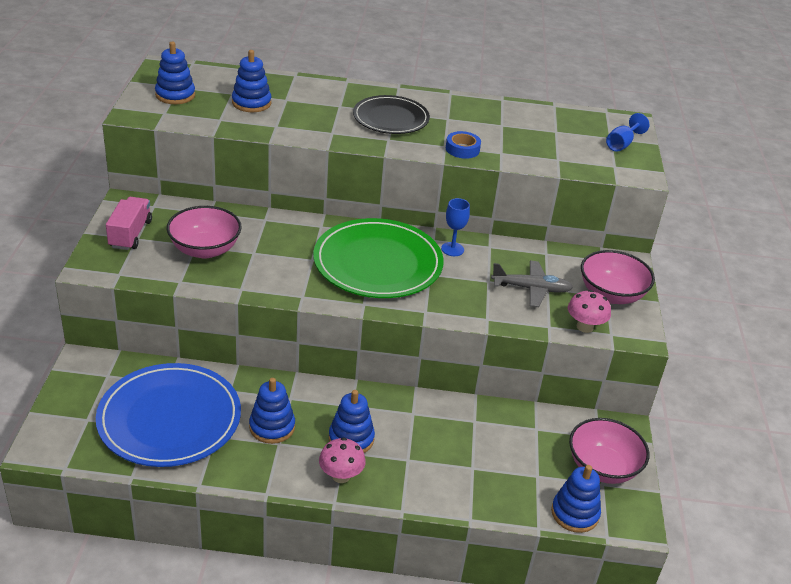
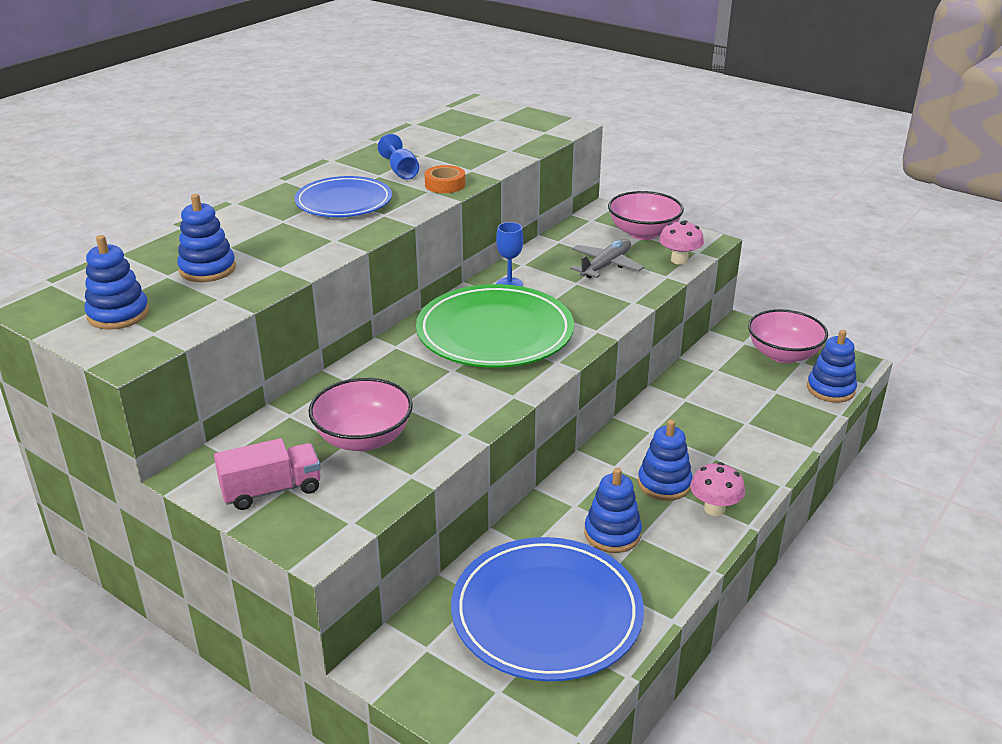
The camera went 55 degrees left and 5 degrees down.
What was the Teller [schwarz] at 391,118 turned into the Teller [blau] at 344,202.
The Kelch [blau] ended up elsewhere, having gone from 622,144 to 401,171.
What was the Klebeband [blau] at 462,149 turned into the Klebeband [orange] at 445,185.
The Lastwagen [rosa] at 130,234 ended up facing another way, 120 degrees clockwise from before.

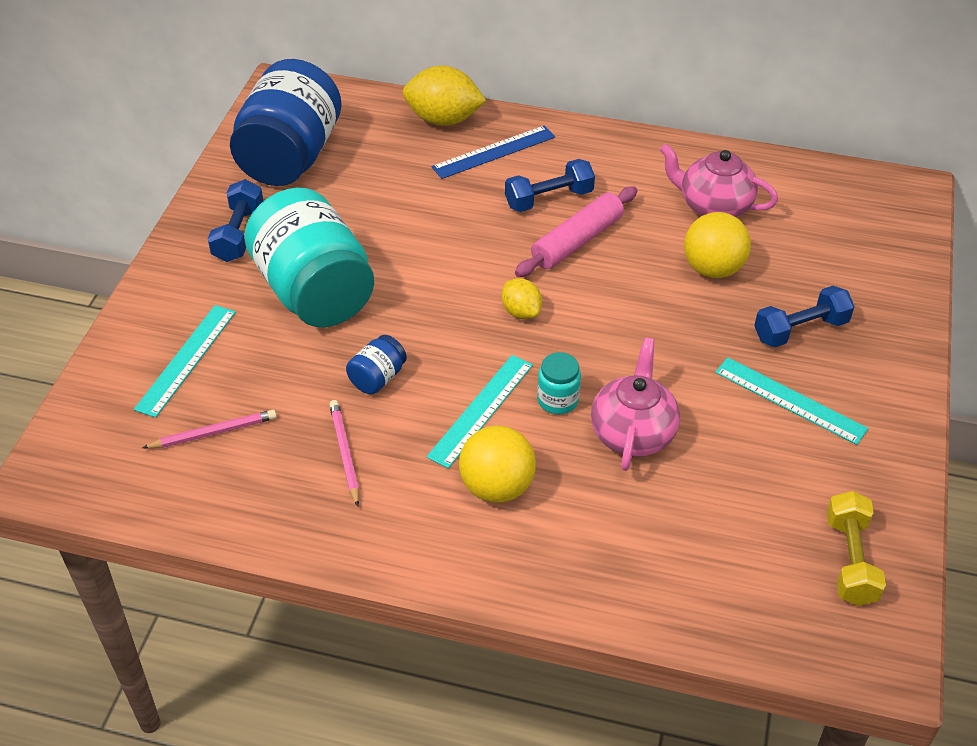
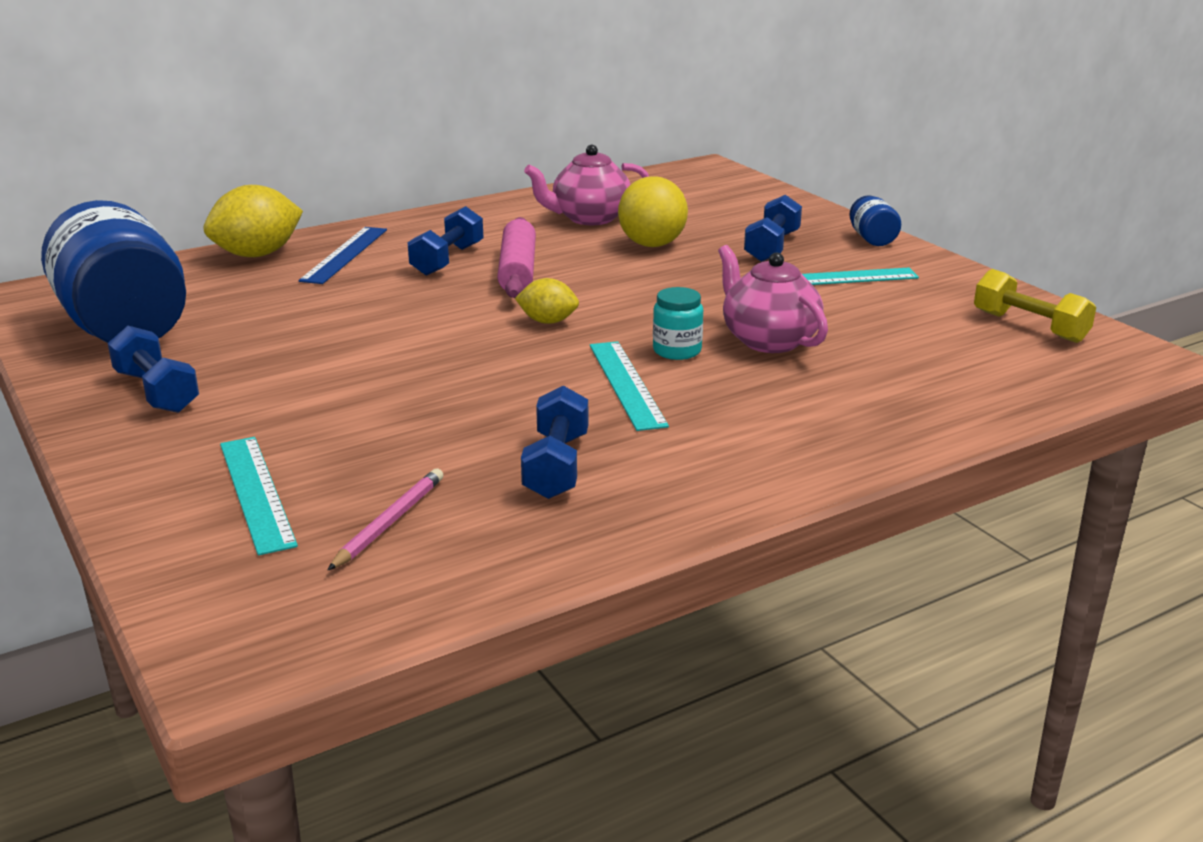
The camera went 45 degrees left and 20 degrees down.
The second view lost the Einmachglas [türkis] at 314,292.
The Einmachglas [blau] ended up elsewhere, having gone from 377,378 to 872,239.
Where the Bleistift [rosa] stood at 345,453, the Hantel [blau] came to stand at 556,466.
The second view lost the Ball [gelb] at 496,487.

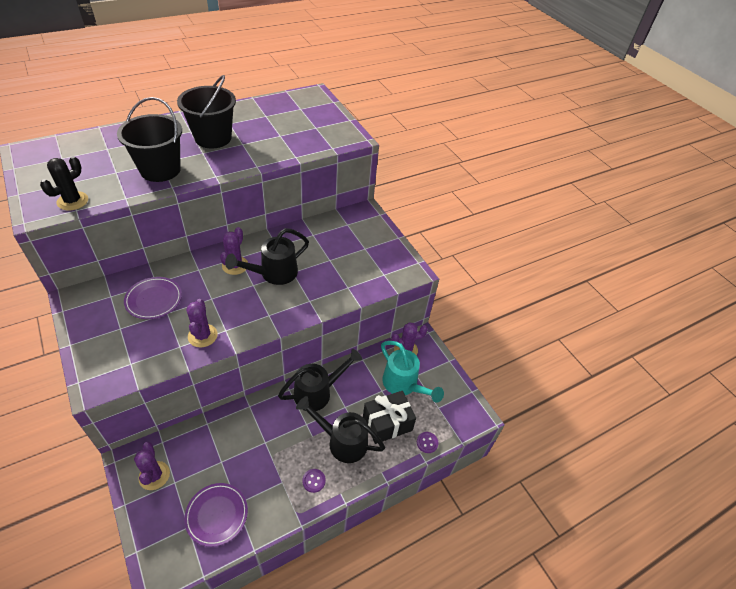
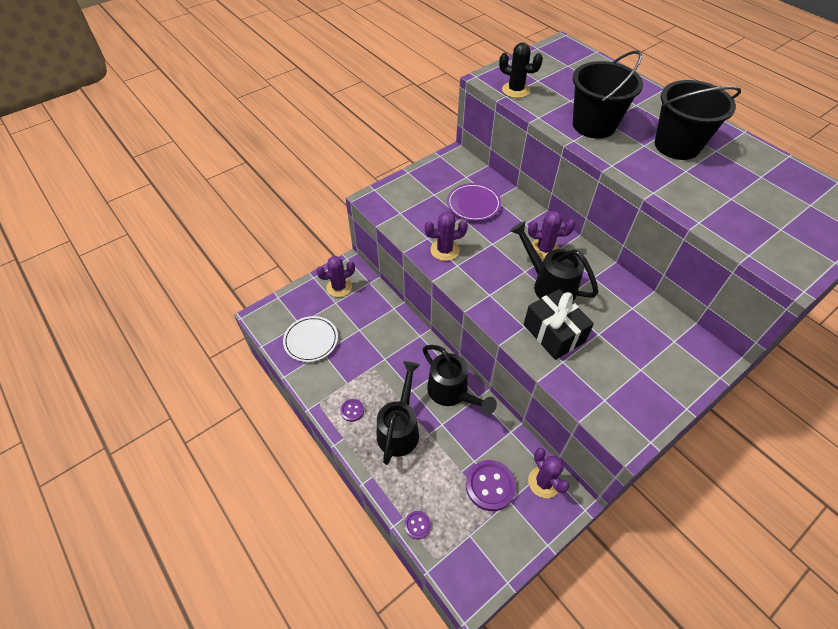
The camera went 85 degrees right and 5 degrees up.
Where the Gießkanne [türkis] stood at 403,384, the Knopf [lila] came to stand at 490,486.
The Geschenk [schwarz] ended up elsewhere, having gone from 387,423 to 554,333.
What was the Teller [lila] at 217,515 turned into the Teller [weiß] at 311,340.

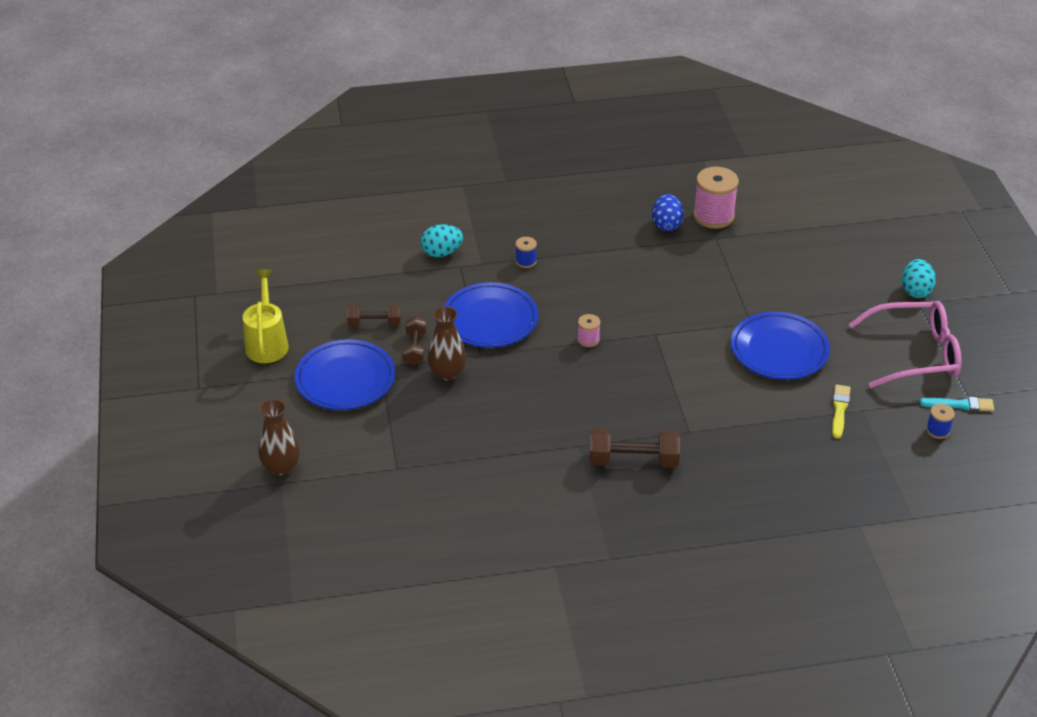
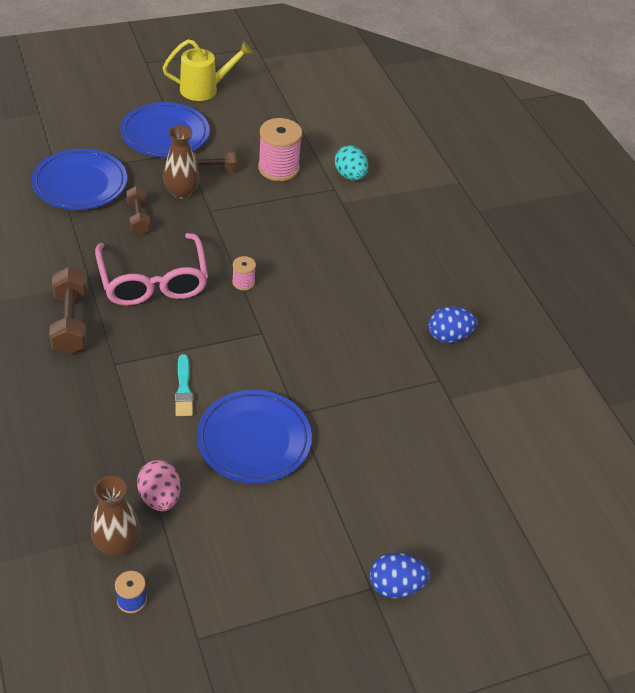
The camera went 75 degrees right and 5 degrees up.
The Garnrolle [rosa] ended up elsewhere, having gone from 713,216 to 278,168.
The second view lost the Garnrolle [blau] at 526,261.
What was the Ei [türkis] at 915,291 turned into the Ei [blau] at 395,586.
The Teller [blau] ended up elsewhere, having gone from 490,319 to 80,184.
The Brille [rosa] ended up elsewhere, having gone from 915,354 to 153,281.
The Hantel [braun] ended up elsewhere, having gone from 374,323 to 139,218.
Where the Pinsel [gelb] stood at 839,409, the Ei [rosa] came to stand at 160,497.
The Pinsel [türkis] ended up elsewhere, having gone from 960,405 to 183,389.
The Vase [braun] ended up elsewhere, having gone from 281,466 to 117,544.

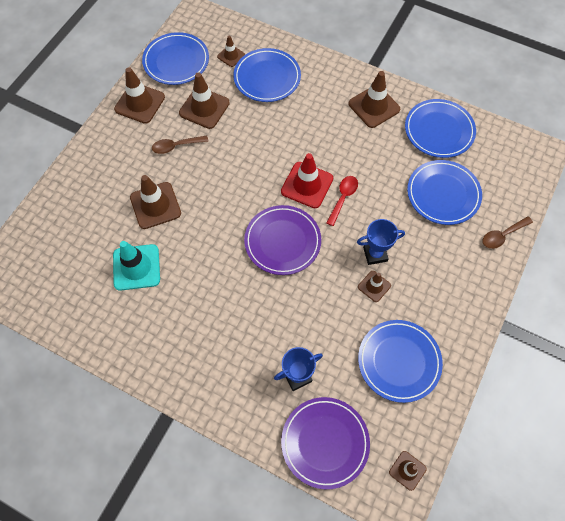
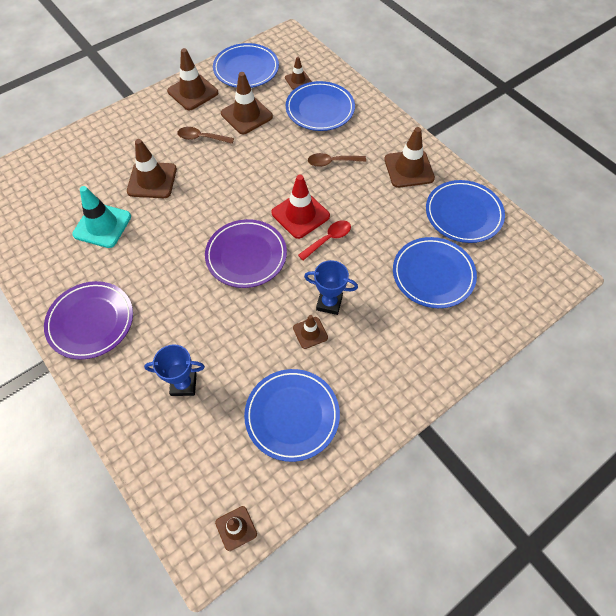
The camera went 25 degrees right and 5 degrees down.
The Löffel [braun] ended up elsewhere, having gone from 502,235 to 332,162.
The Teller [lila] ended up elsewhere, having gone from 325,442 to 91,322.

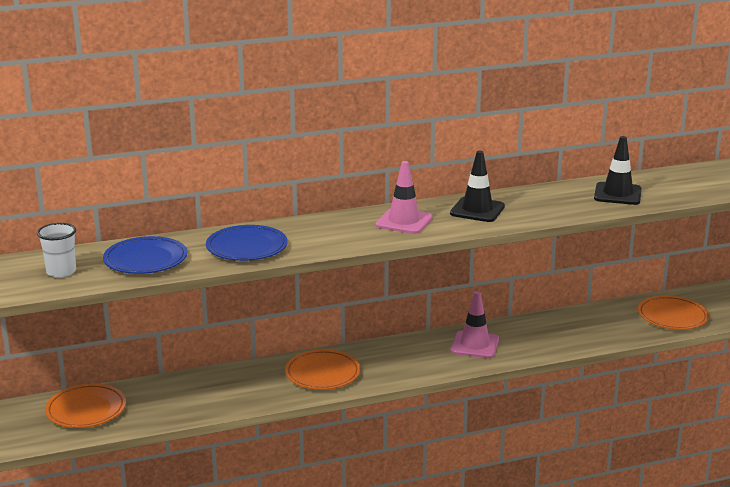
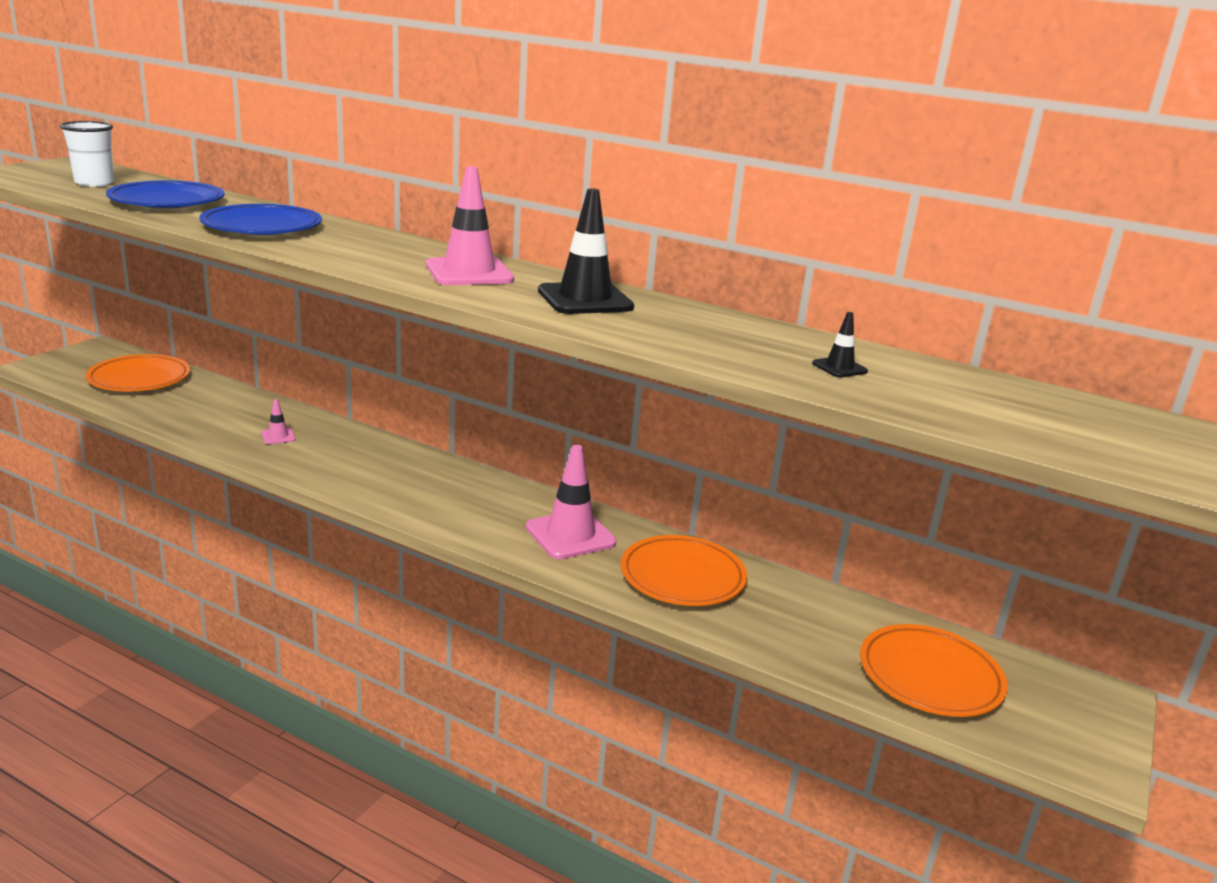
The camera went 45 degrees right and 0 degrees up.
The size of the Leitkegel [schwarz] at 617,194 changed by a factor of 0.47.
The Teller [orange] ended up elsewhere, having gone from 322,374 to 682,576.
The second view gained the Leitkegel [rosa] at 278,436.

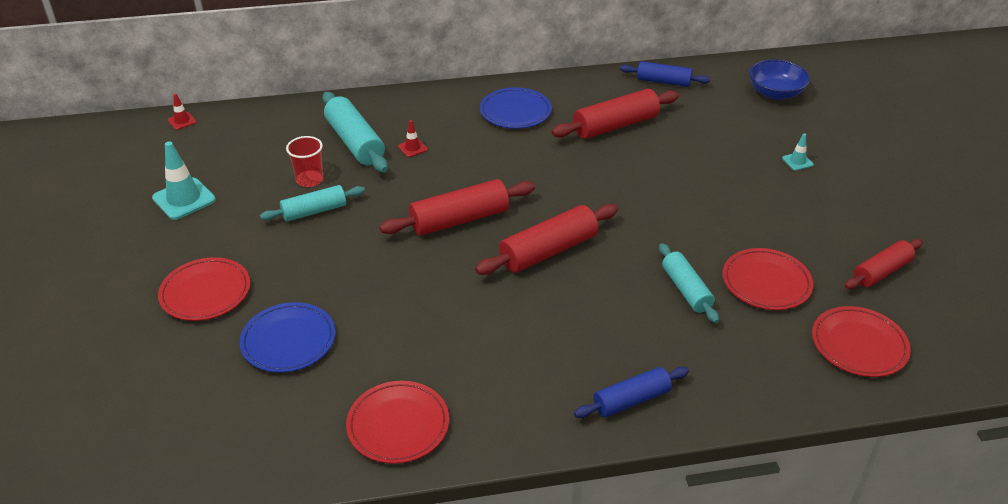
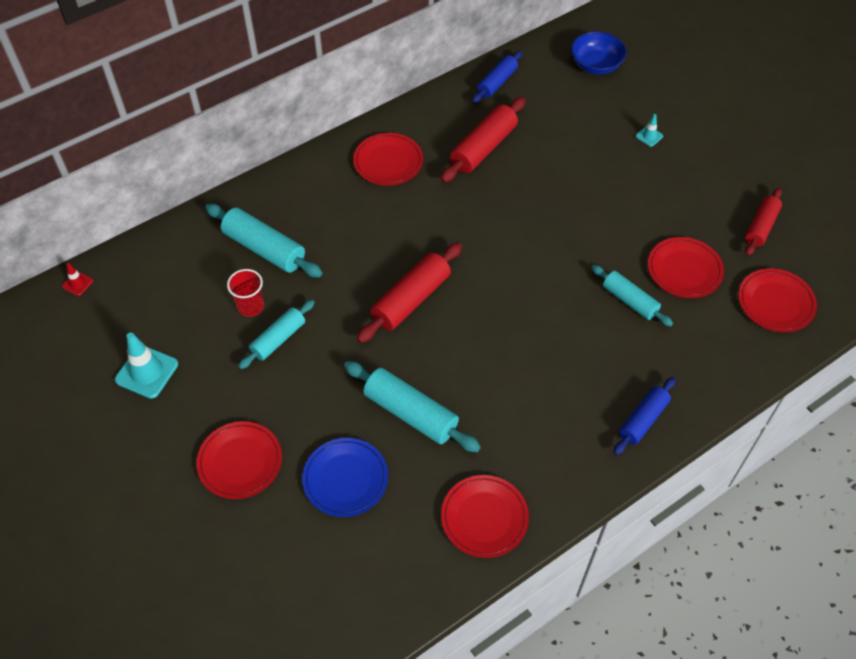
The camera went 25 degrees left and 15 degrees up.
The Nudelholz [blau] at 663,82 ended up facing another way, 45 degrees counterclockwise from before.
What was the Teller [blau] at 515,111 turned into the Teller [rot] at 388,162.
The second view lost the Leitkegel [rot] at 412,148.
The second view lost the Nudelholz [rot] at 548,251.
The second view gained the Nudelholz [türkis] at 410,413.

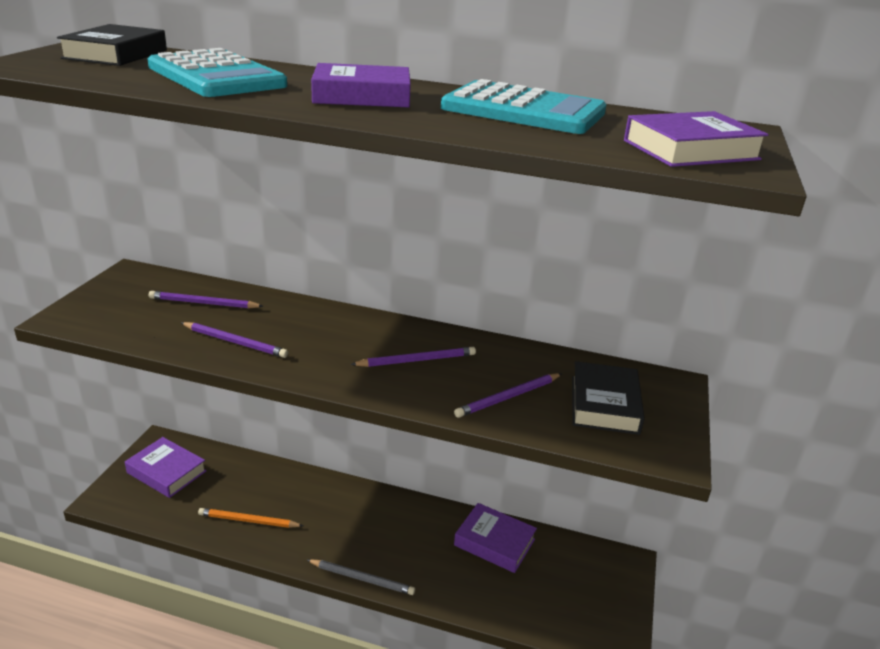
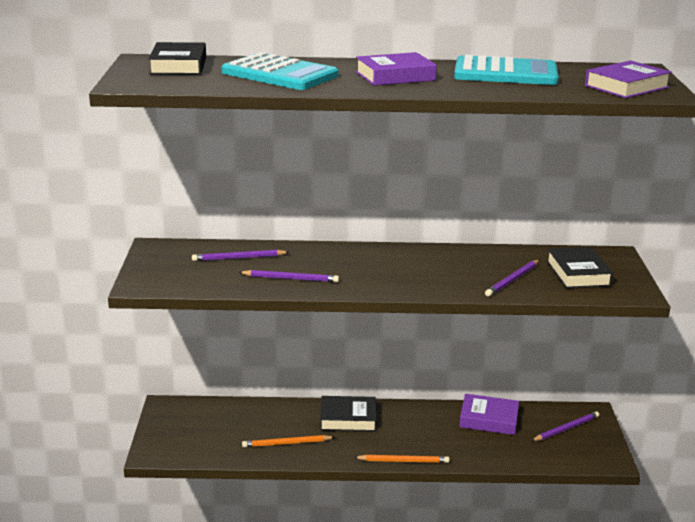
The camera went 15 degrees left and 5 degrees down.
The Bleistift [lila] ended up elsewhere, having gone from 417,360 to 566,429.
The second view lost the Buch [lila] at 166,472.
What was the Bleistift [grau] at 362,578 turned into the Bleistift [orange] at 403,461.
The second view gained the Buch [schwarz] at 348,419.

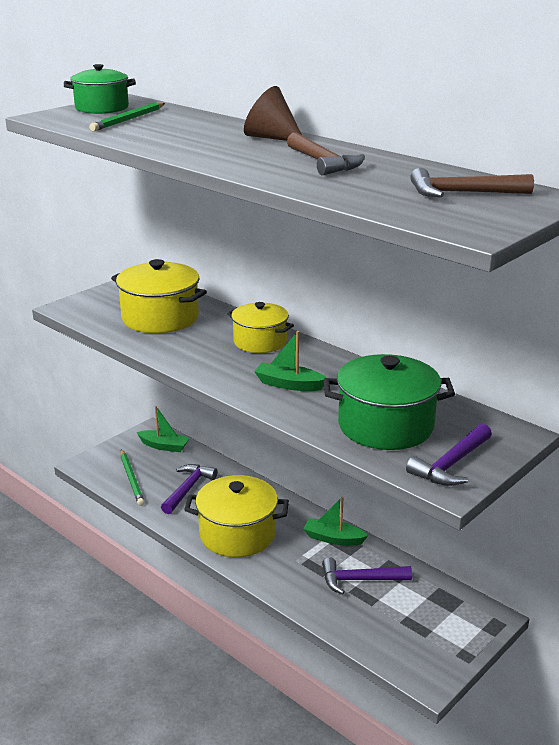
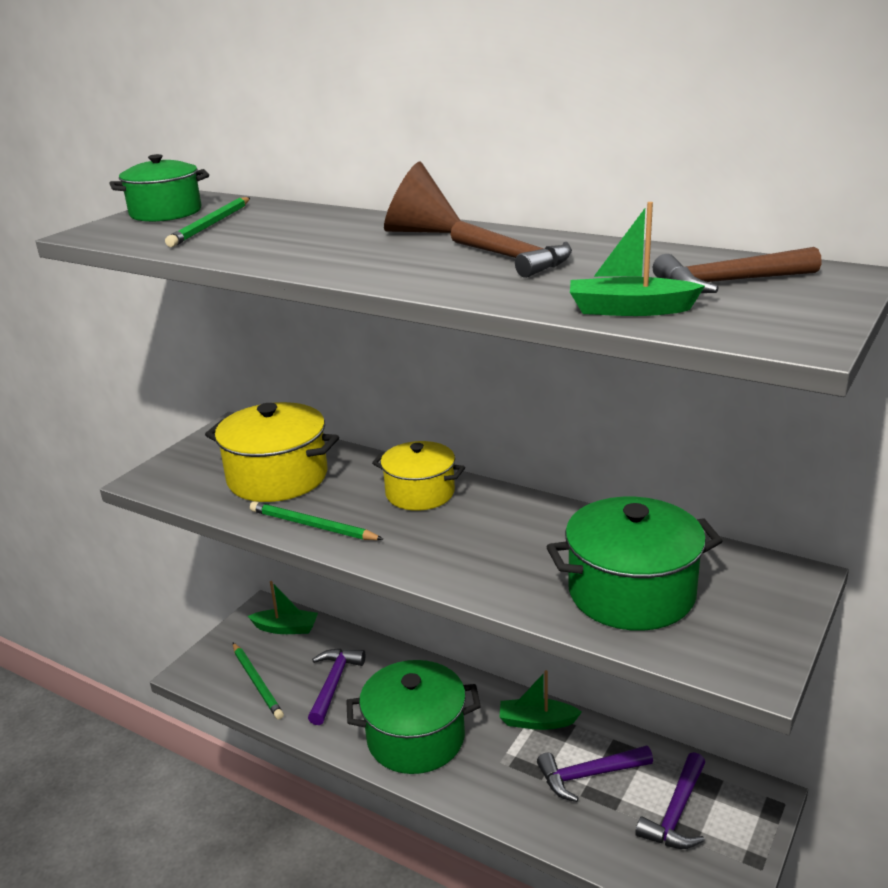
The camera went 10 degrees left and 0 degrees up.
The Boot [grün] ended up elsewhere, having gone from 289,384 to 629,310.
The Hammer [lila] ended up elsewhere, having gone from 451,464 to 676,812.
What was the Kochtopf [gelb] at 237,534 turned into the Kochtopf [grün] at 416,738.
The second view gained the Bleistift [grün] at 312,526.

